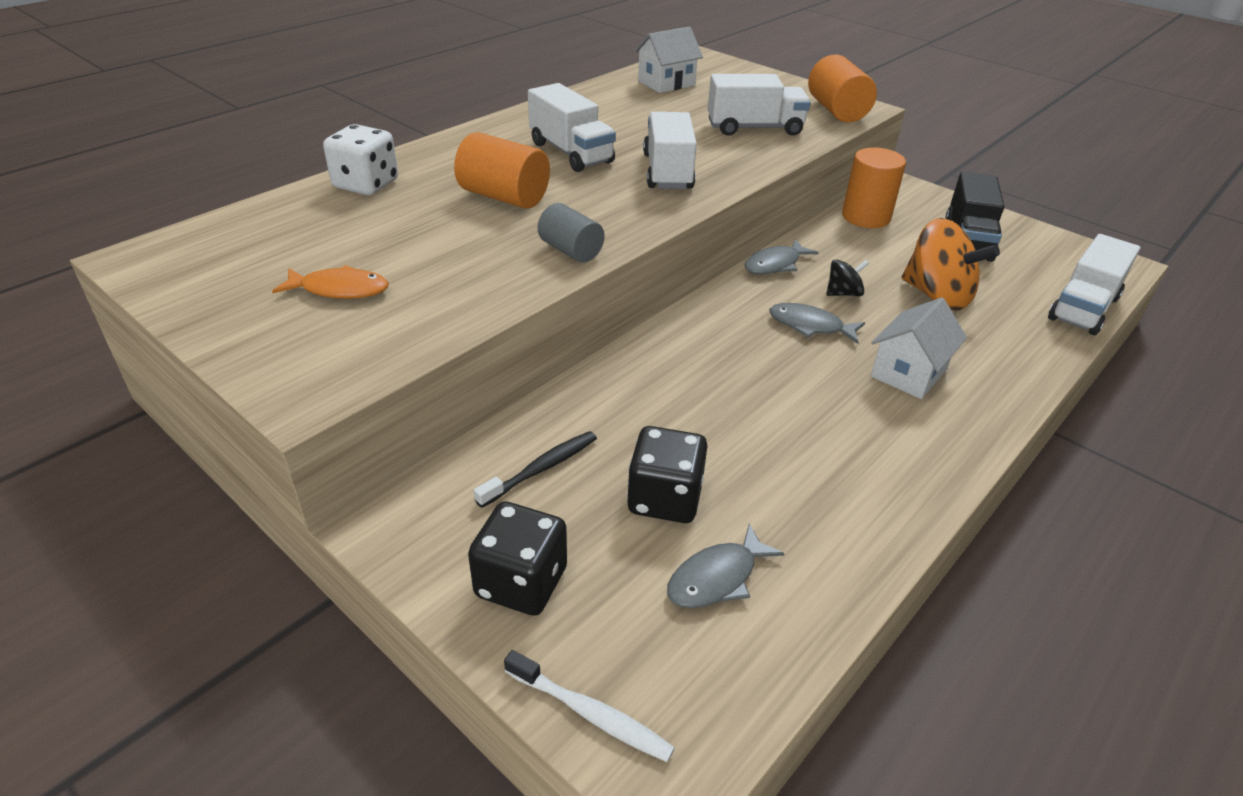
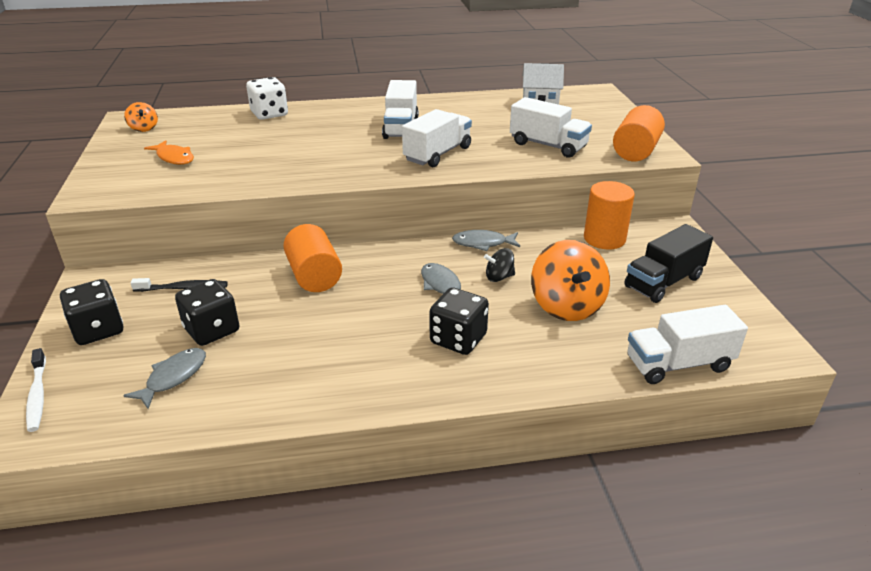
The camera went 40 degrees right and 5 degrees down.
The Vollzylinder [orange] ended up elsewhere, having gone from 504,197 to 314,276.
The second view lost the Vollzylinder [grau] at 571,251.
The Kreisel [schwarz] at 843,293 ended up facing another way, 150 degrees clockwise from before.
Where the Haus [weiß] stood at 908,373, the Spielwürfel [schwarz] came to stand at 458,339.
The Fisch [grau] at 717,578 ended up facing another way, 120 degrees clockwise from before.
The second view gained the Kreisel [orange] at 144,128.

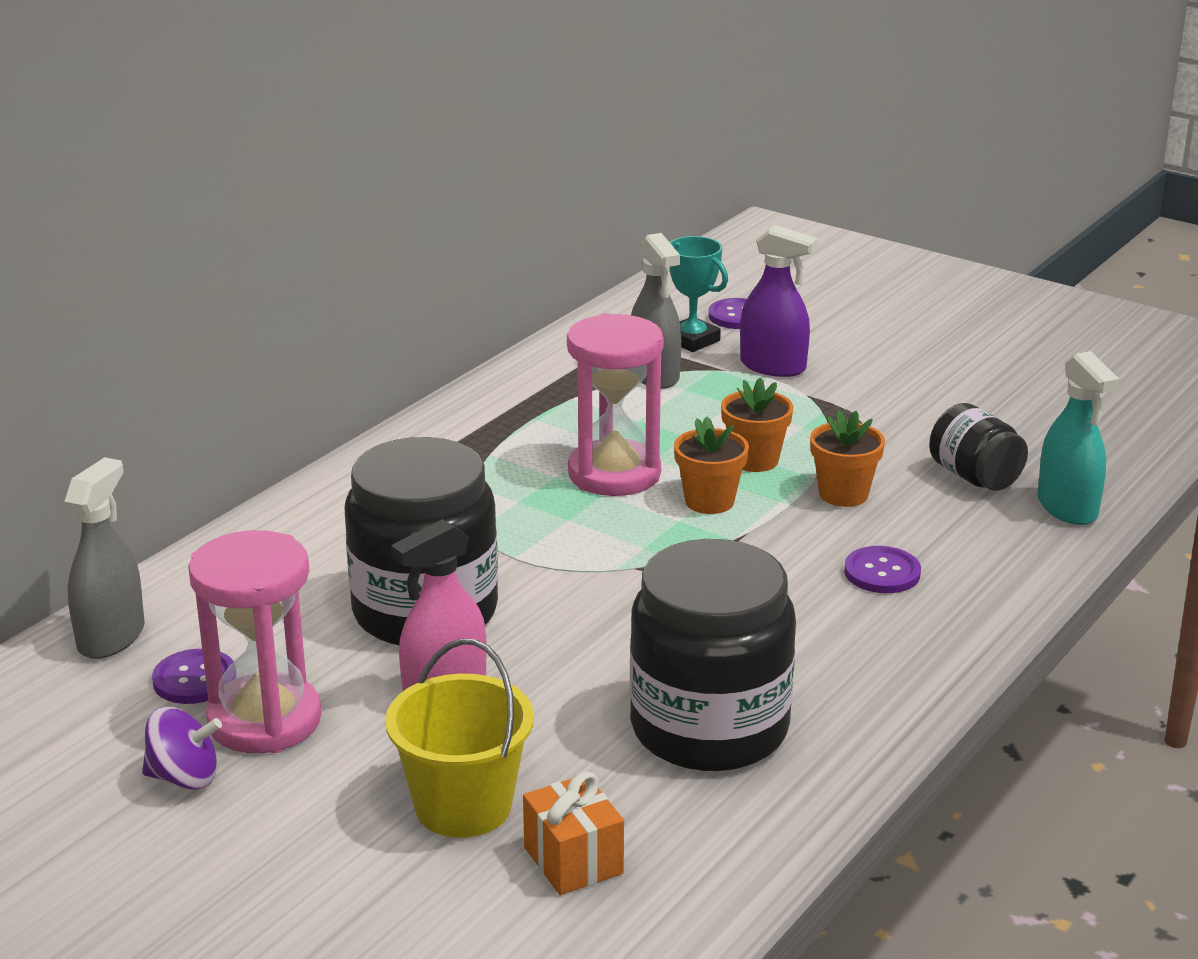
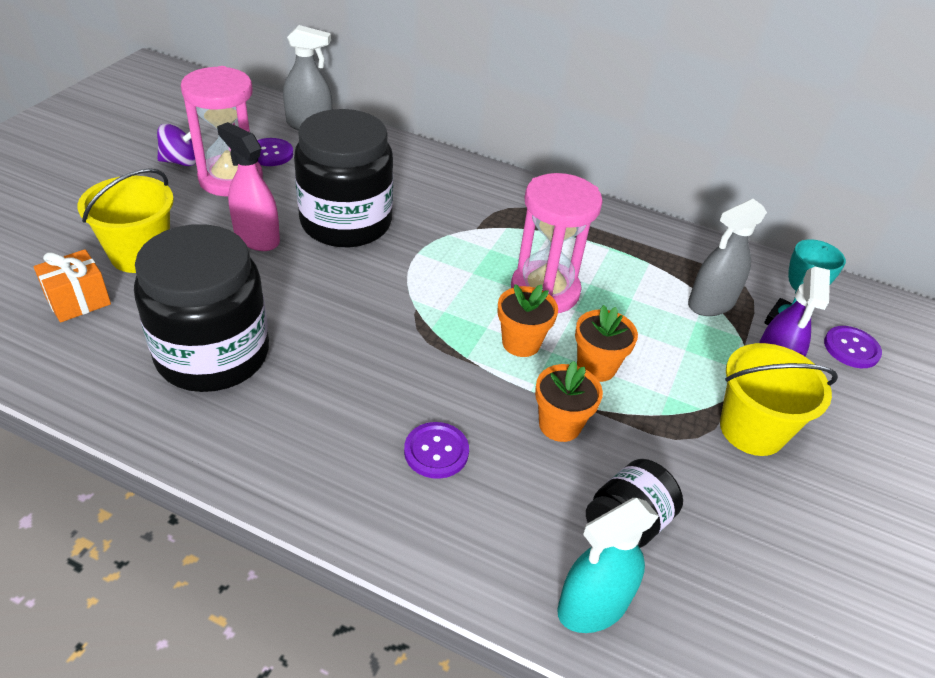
The camera went 75 degrees right and 15 degrees up.
The Kreisel [lila] at 184,777 ended up facing another way, 90 degrees counterclockwise from before.
The second view gained the Eimer [gelb] at 752,430.

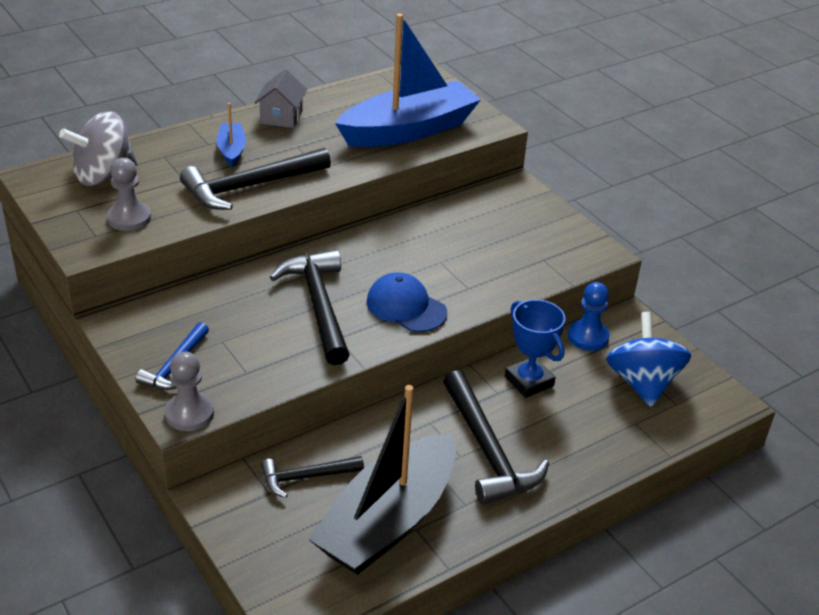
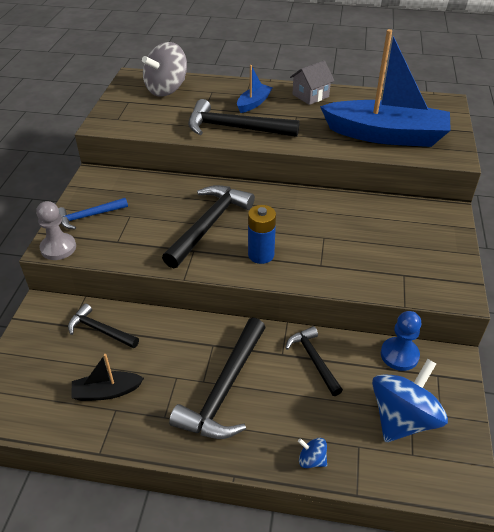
The camera went 45 degrees right and 5 degrees up.
The Kreisel [grau] at 103,175 ended up facing another way, 60 degrees counterclockwise from before.
The second view lost the Bauer [grau] at 129,218.
Where the Kappe [blau] stood at 406,307, the Batterie [blau] came to stand at 261,255.
Where the Pokal [blau] stood at 529,381, the Hammer [schwarz] came to stand at 313,360.
The size of the Boot [schwarz] at 388,521 changed by a factor of 0.44.
The second view gained the Kreisel [blau] at 311,460.

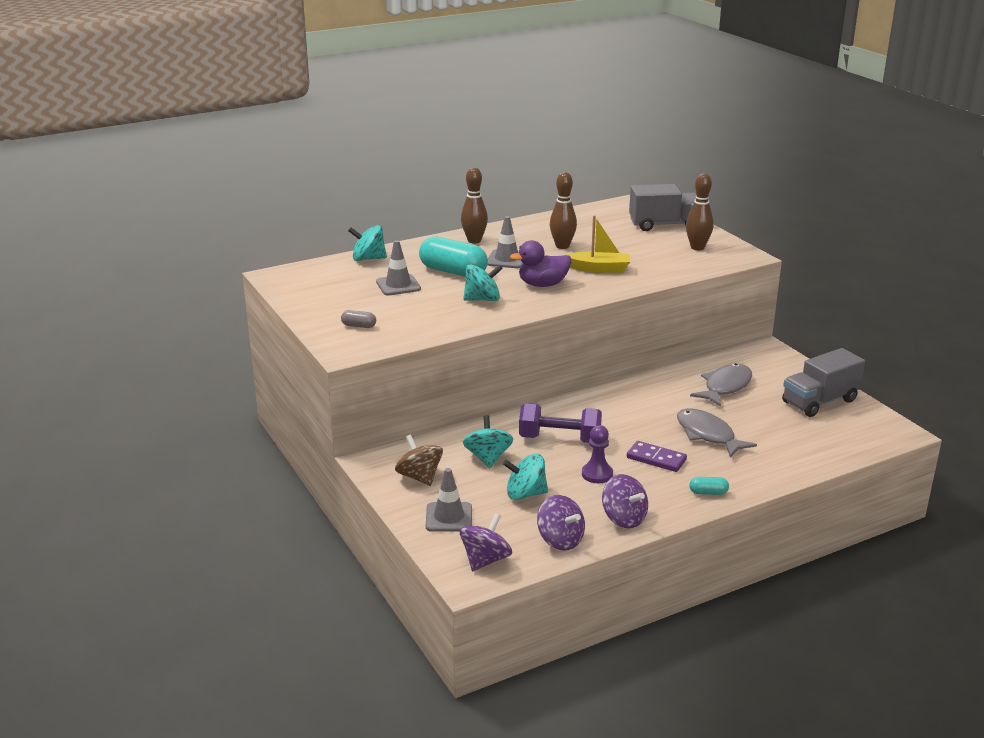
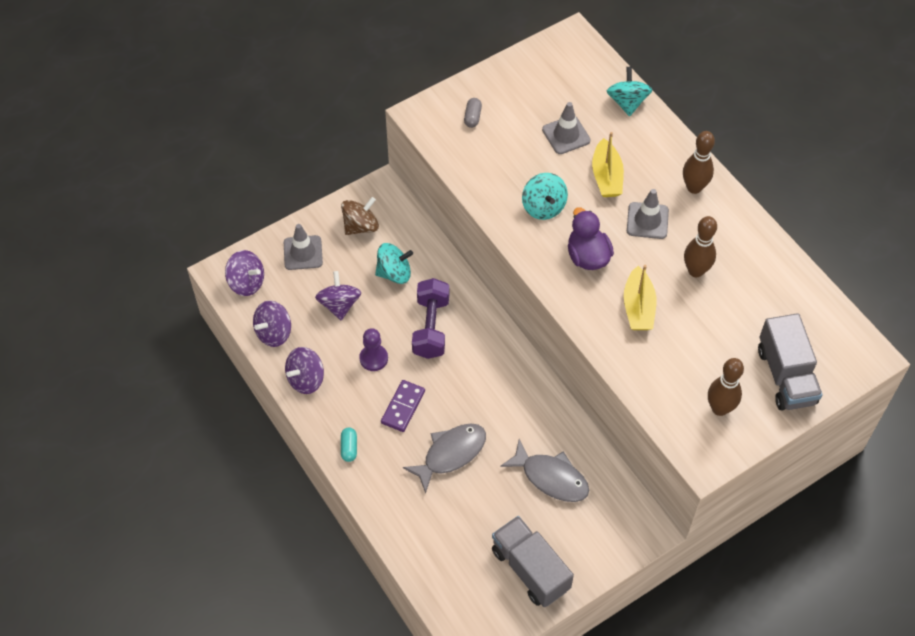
The camera went 85 degrees right and 30 degrees up.
Where the Kapsel [türkis] stood at 453,272, the Boot [gelb] came to stand at 606,176.
What was the Kreisel [türkis] at 525,494 turned into the Kreisel [lila] at 339,305.

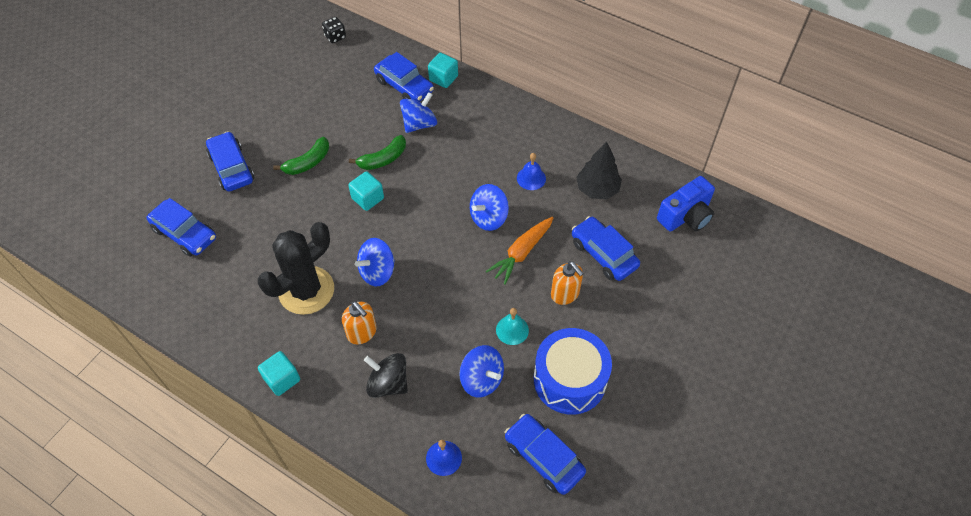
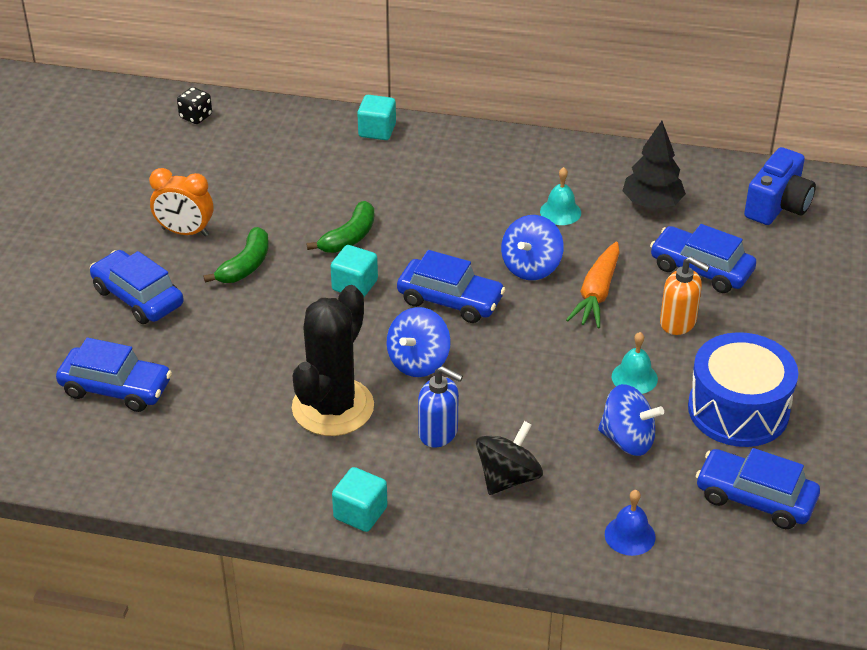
The camera went 20 degrees left and 15 degrees down.
The Auto [blau] ended up elsewhere, having gone from 404,86 to 450,300.
The second view lost the Kreisel [blau] at 419,124.
What was the Glocke [blau] at 531,178 turned into the Glocke [türkis] at 560,212.
What was the Seifenspender [orange] at 362,332 turned into the Seifenspender [blau] at 438,433.
The Kreisel [schwarz] at 388,383 ended up facing another way, 120 degrees clockwise from before.
The second view gained the Wecker [orange] at 185,232.

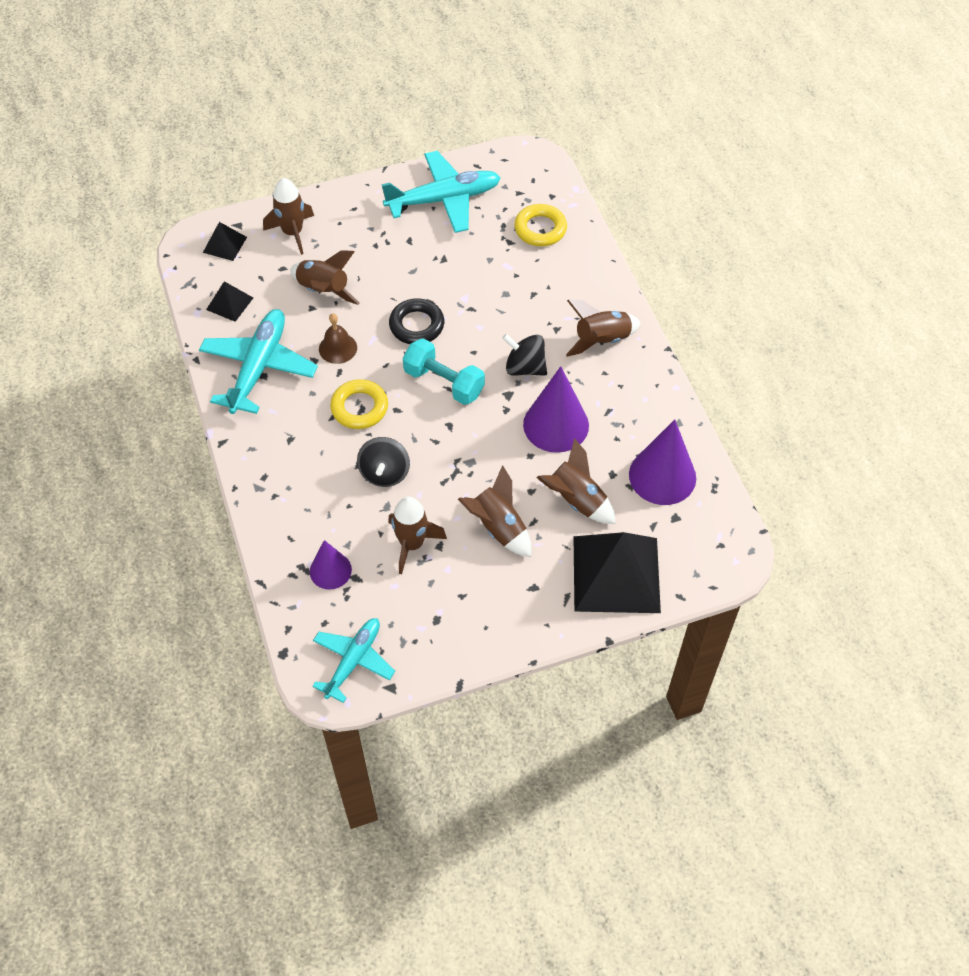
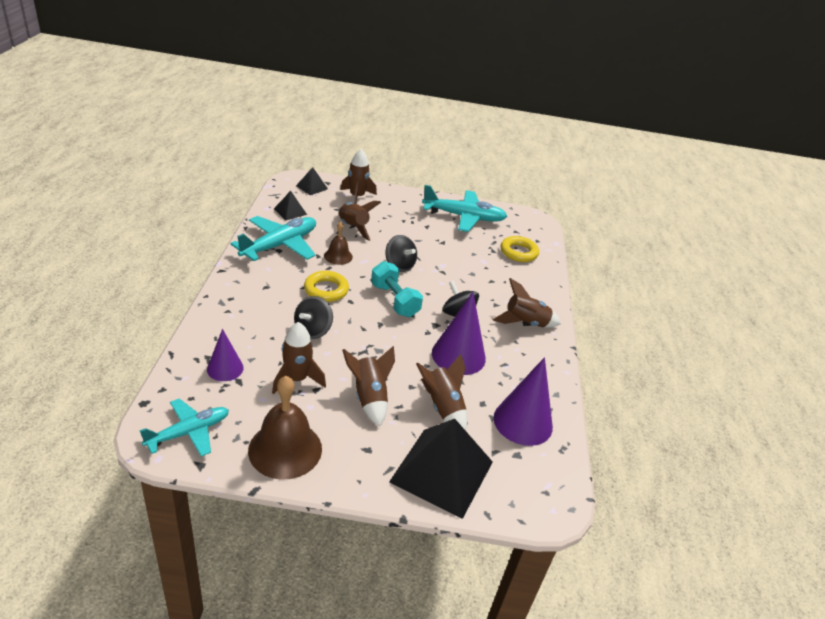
The camera went 20 degrees right and 20 degrees down.
Where the Ring [schwarz] stood at 416,325, the Kreisel [schwarz] came to stand at 399,265.
The second view gained the Glocke [braun] at 285,449.

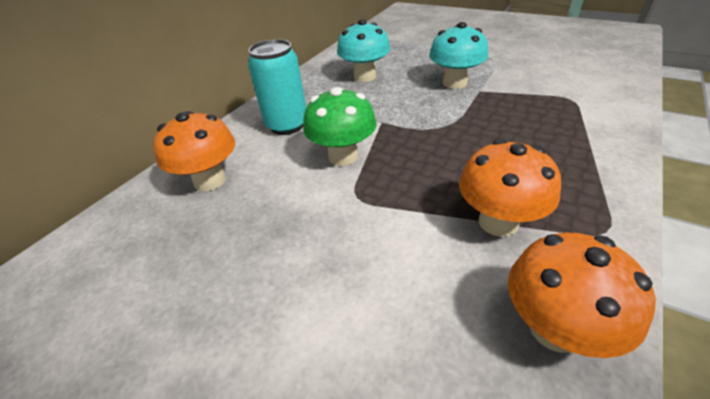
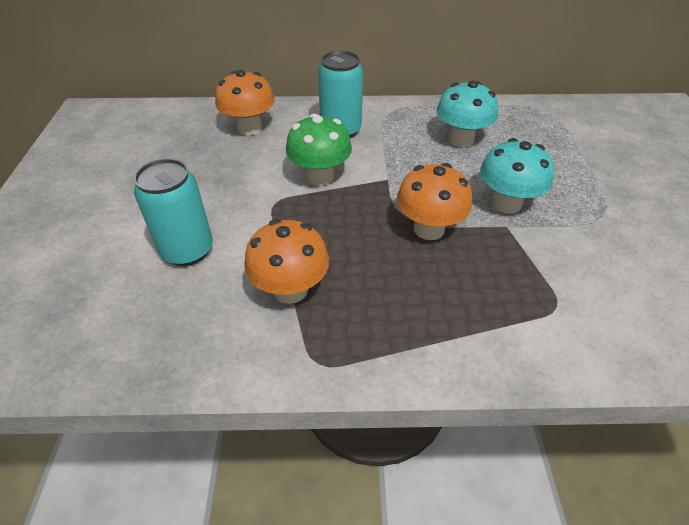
The camera went 55 degrees right and 5 degrees up.
The Pilz [orange] ended up elsewhere, having gone from 555,328 to 429,229.
The second view gained the Dose [türkis] at 187,250.

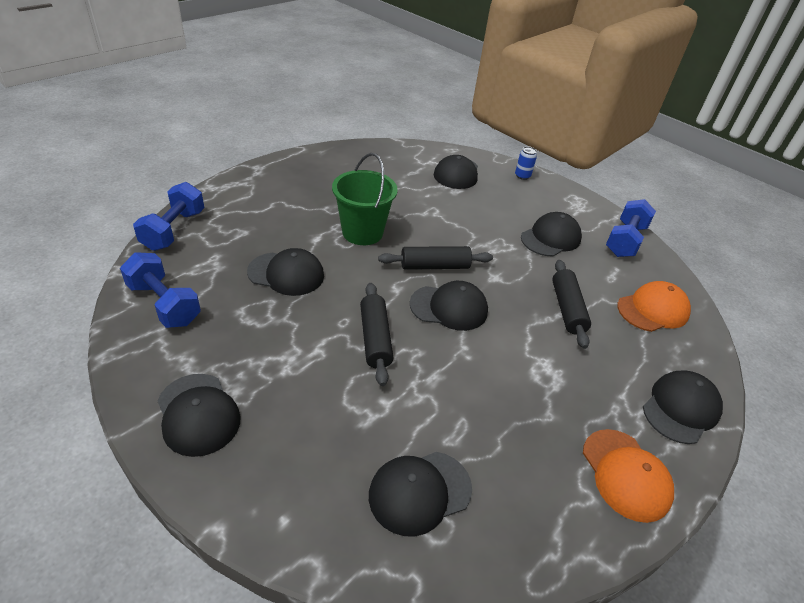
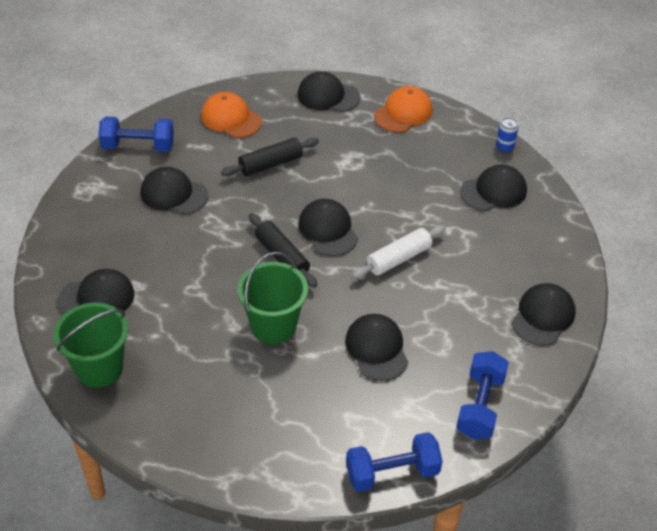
The camera went 115 degrees left and 5 degrees up.
The Dose [blau] ended up elsewhere, having gone from 522,176 to 504,147.
What was the Nudelholz [schwarz] at 375,339 turned into the Nudelholz [weiß] at 398,259.
The Kappe [schwarz] at 419,492 ended up facing another way, 60 degrees counterclockwise from before.
The second view gained the Eimer [grün] at 99,368.

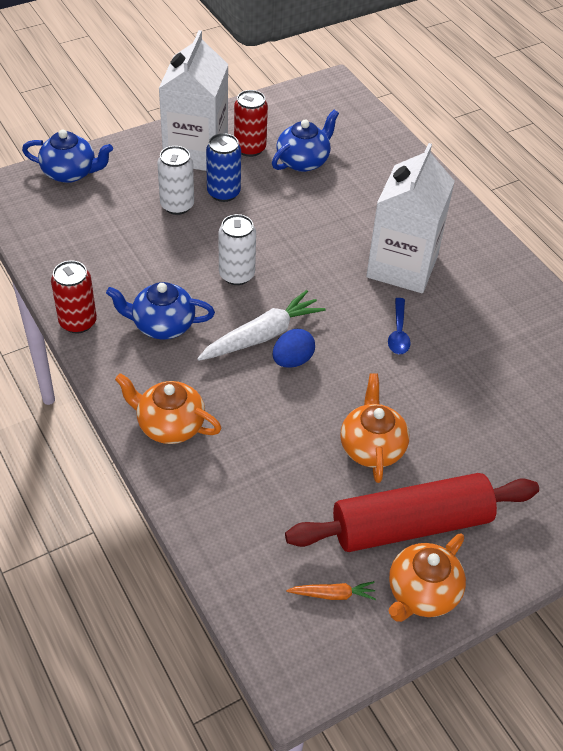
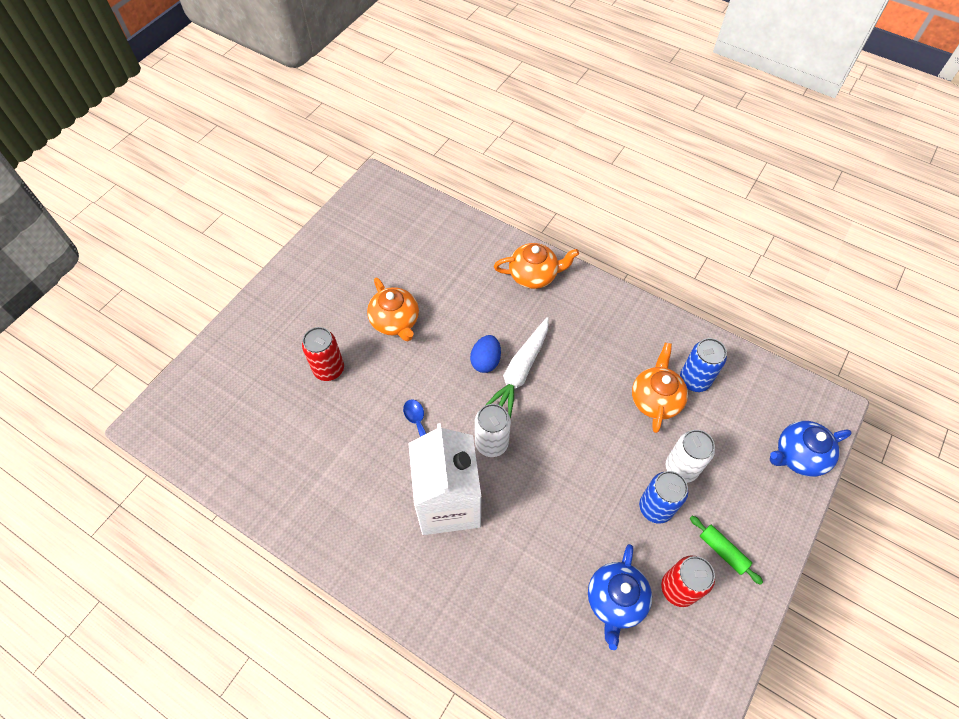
The camera went 155 degrees right and 10 degrees up.
Where the Getränkekarton [weiß] stood at 196,151, the Nudelholz [grün] came to stand at 722,551.
The Dose [weiß] ended up elsewhere, having gone from 236,275 to 491,443.
The Dose [rot] ended up elsewhere, having gone from 78,322 to 329,369.
The second view lost the Teekanne [blau] at 162,325.
The second view lost the Nudelholz [rot] at 411,525.
The Teekanne [orange] ended up elsewhere, having gone from 422,593 to 655,399.
The second view lost the Karotte [orange] at 333,594.
The second view gained the Dose [blau] at 694,380.

